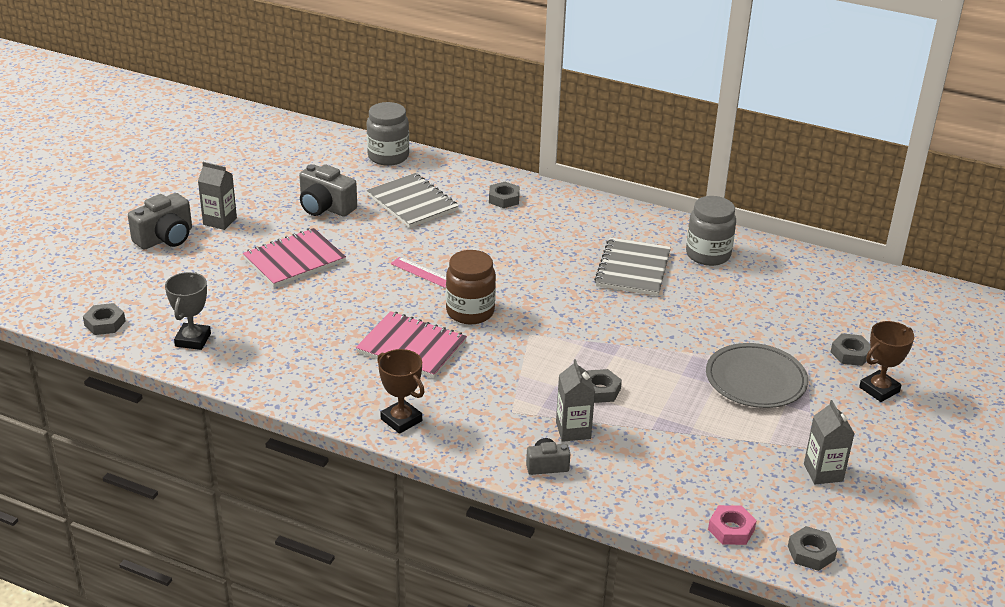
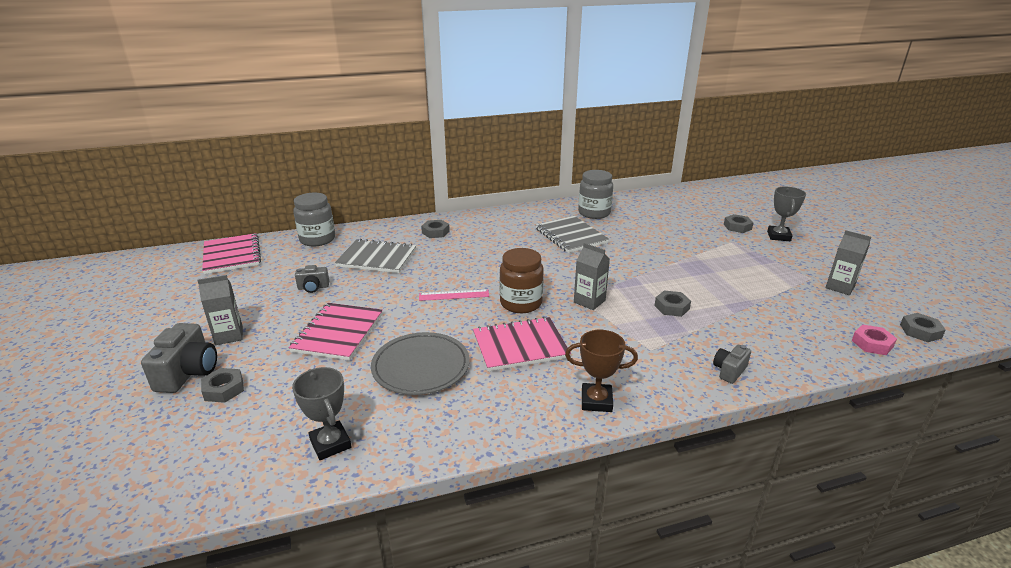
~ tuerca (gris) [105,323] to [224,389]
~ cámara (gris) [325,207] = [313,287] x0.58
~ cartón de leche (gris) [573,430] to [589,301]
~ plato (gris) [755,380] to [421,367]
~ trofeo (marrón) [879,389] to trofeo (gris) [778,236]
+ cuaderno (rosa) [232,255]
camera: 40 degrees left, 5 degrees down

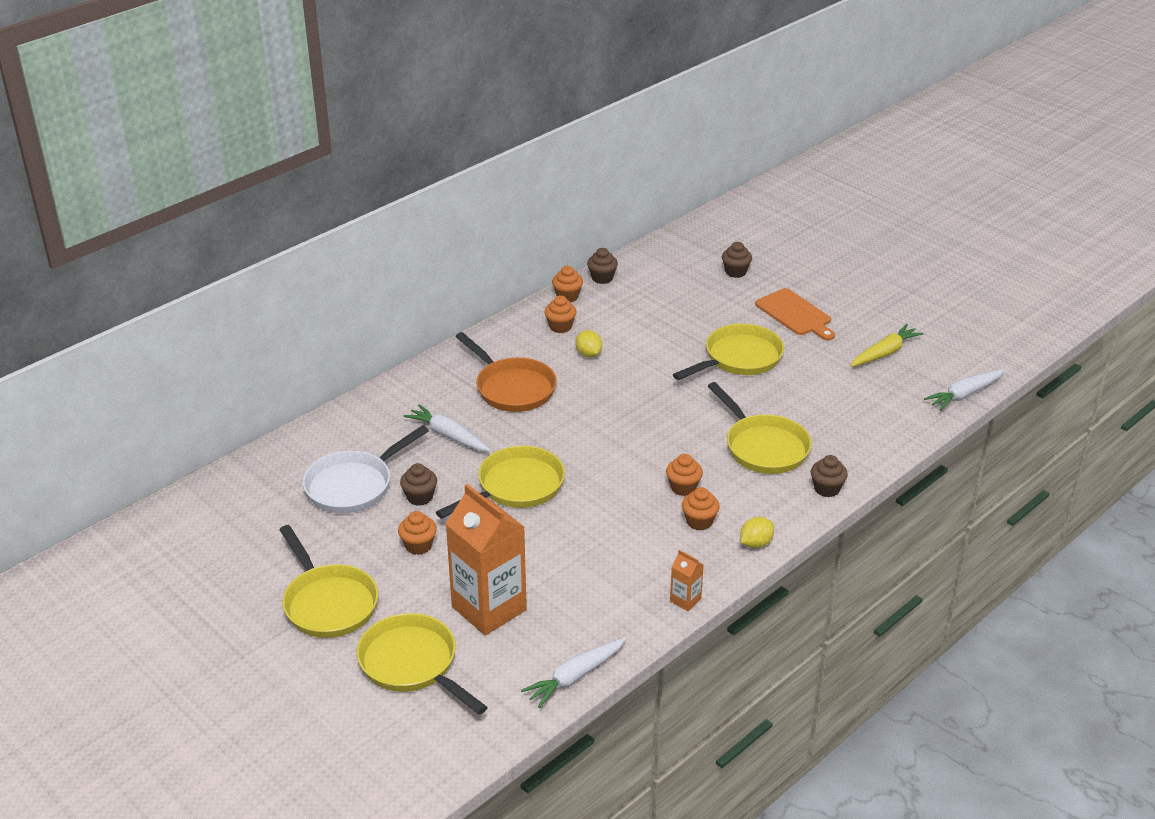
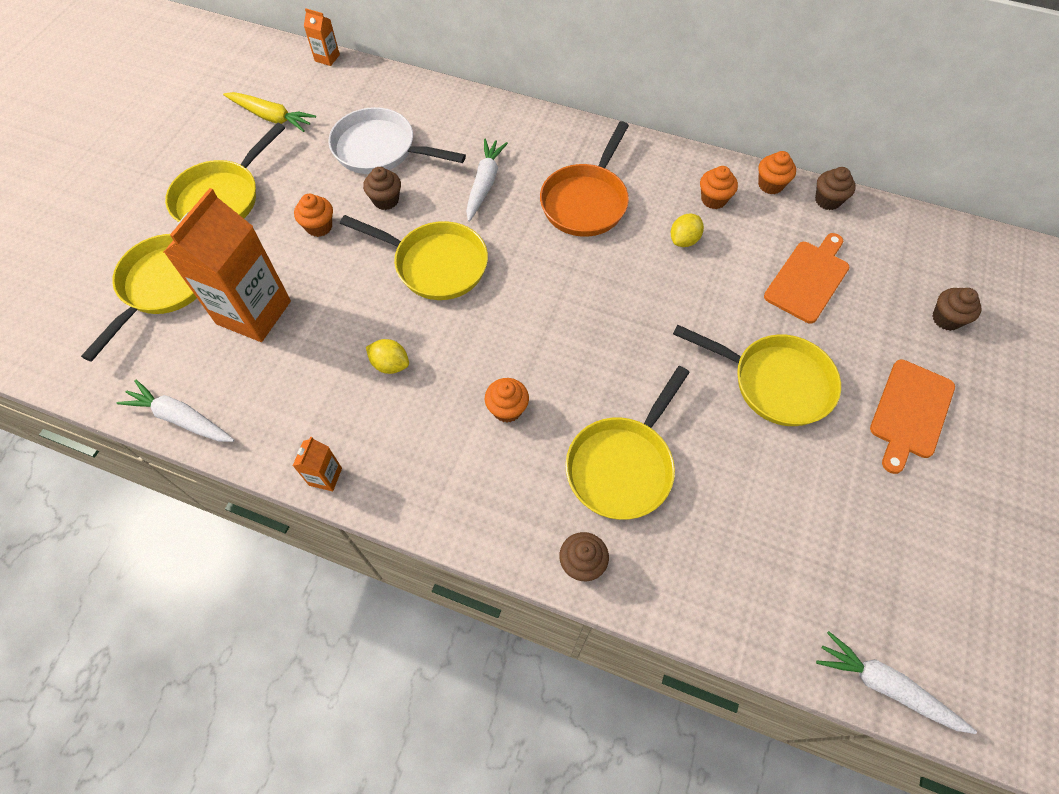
- magdalena (naranja) [699,521]
~ limón (amarillo) [755,543] to [390,364]
~ zanahoria (amarillo) [884,353] to [271,117]
+ cartón de leche (naranja) [327,58]
+ tabla de cortar (naranja) [808,279]
camera: 65 degrees right, 25 degrees up

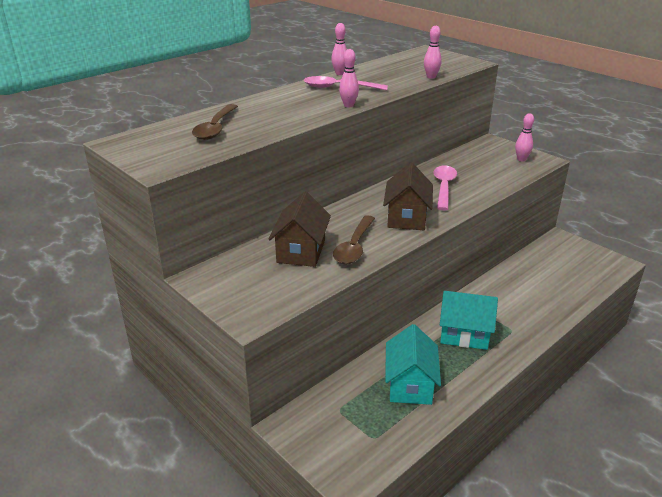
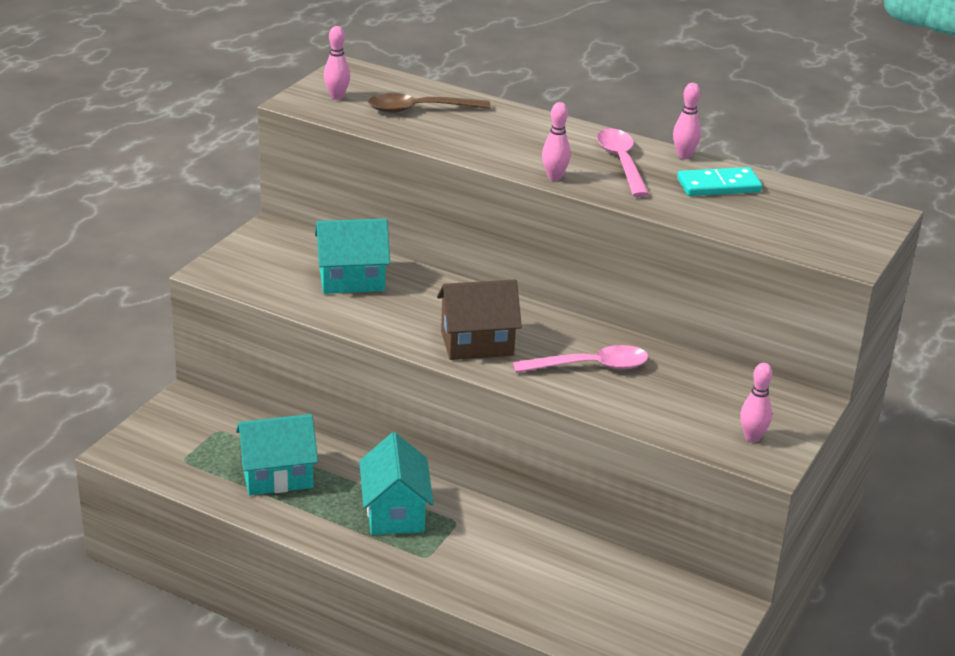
~ casa (marrón) [301,251] to casa (turquesa) [352,279]
- cuchara (marrón) [354,246]
~ bolo (rosa) [431,77] to [337,97]
+ ficha de dominó (turquesa) [718,186]
camera: 70 degrees right, 0 degrees up

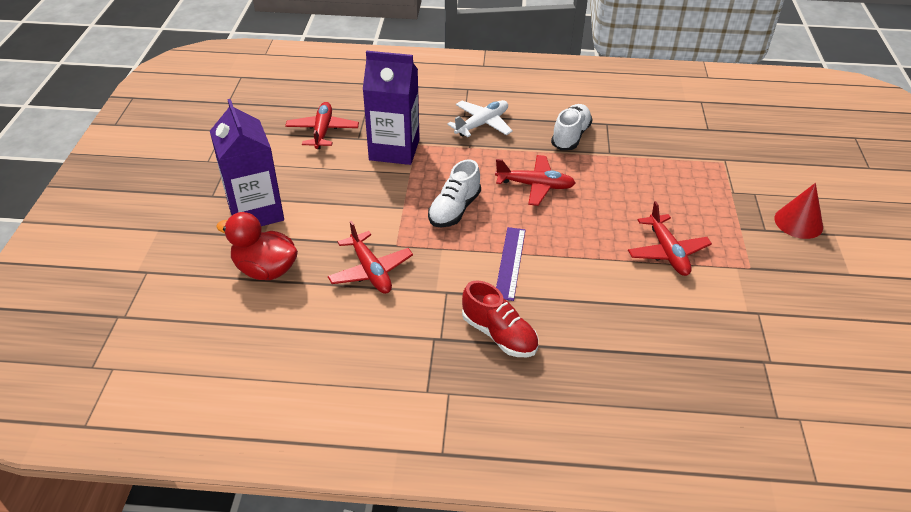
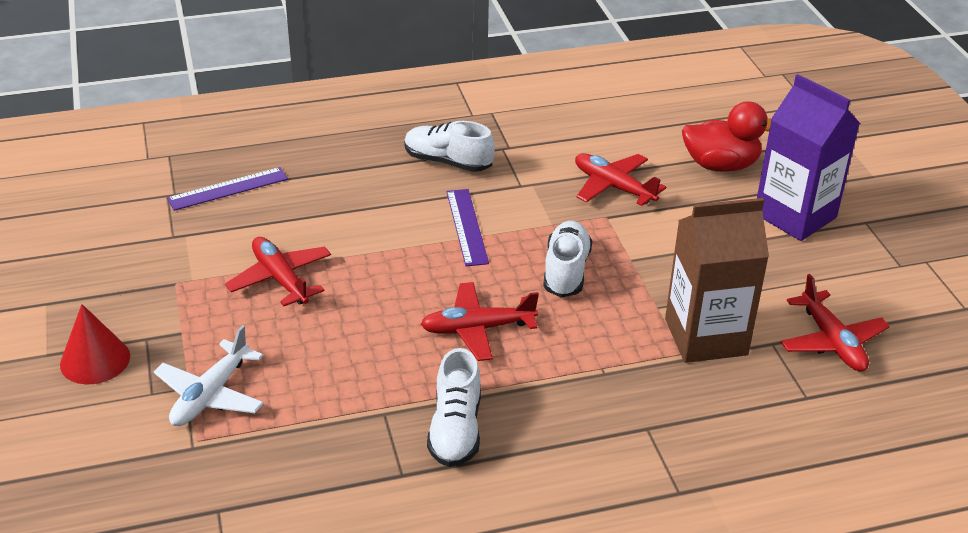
~ cartón de leche (morado) [394,150] to cartón de leche (marrón) [706,337]
~ avión (blanco) [482,124] to [210,395]
~ zapato (rojo) [499,334] to zapato (blanco) [448,162]
+ regla (morado) [228,189]
camera: 160 degrees right, 5 degrees down

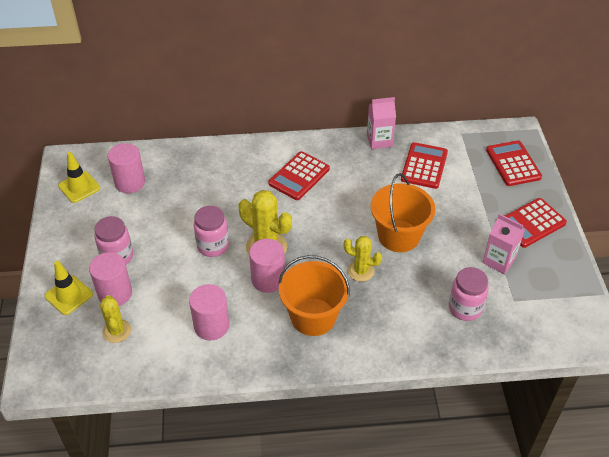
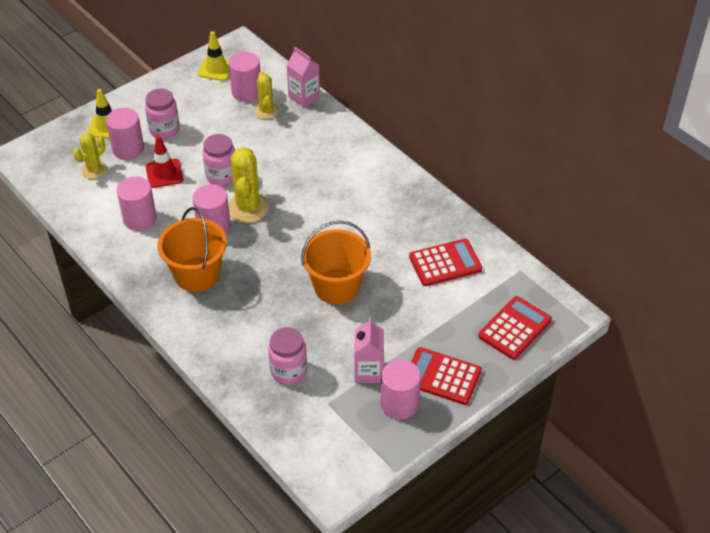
- calculadora (rojo) [299,176]
~ cactus (amarillo) [361,271] to [266,111]
~ cartón de leche (rosa) [379,140] to [304,97]
+ cono de tráfico (rojo) [164,173]
+ cilindro (rosa) [399,404]
camera: 55 degrees right, 0 degrees up

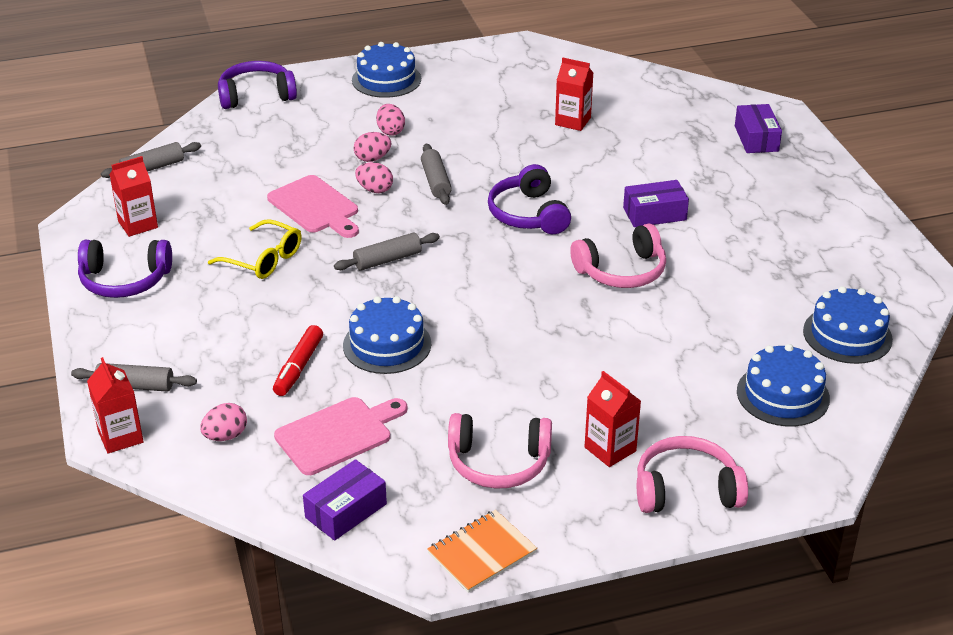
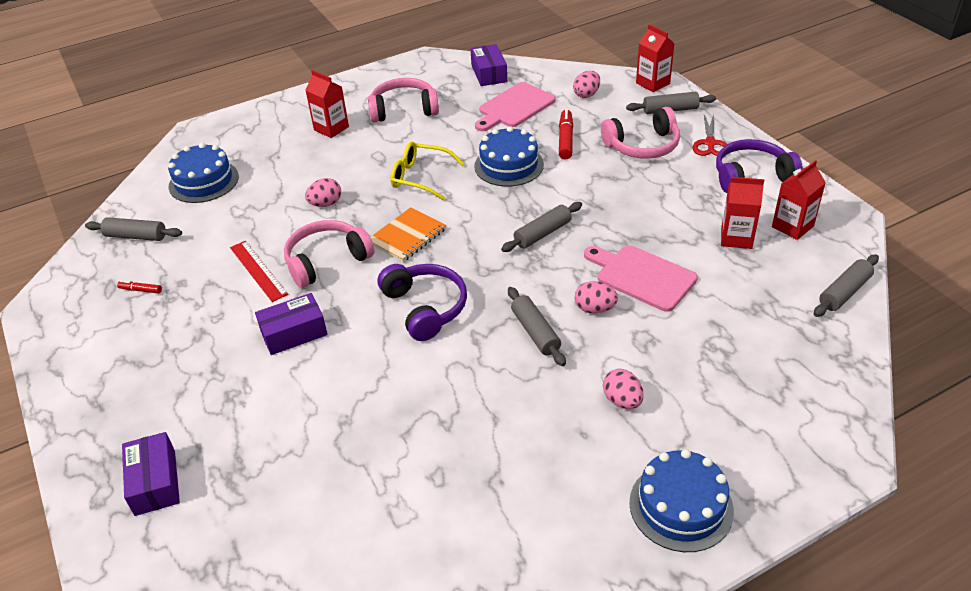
~ gafas (amarillo) [264,259] to [420,177]
- auriculares (morado) [256,95]
~ caja (morado) [346,511] = [489,73] 45 degrees counterclockwise
~ huevo (rosa) [372,158] to [325,204]
~ cuaderno (naranja) [482,553] to [407,236]
~ cartón de leche (rojo) [573,121] to [736,238]
~ auriculares (rosa) [686,489] to [643,146]
~ tarta (azul) [847,335] to rodillo (gris) [136,236]
+ rotulador (rojo) [140,290]
+ regla (rojo) [258,270]
+ tijeras (rojo) [710,143]
camera: 170 degrees right, 5 degrees up

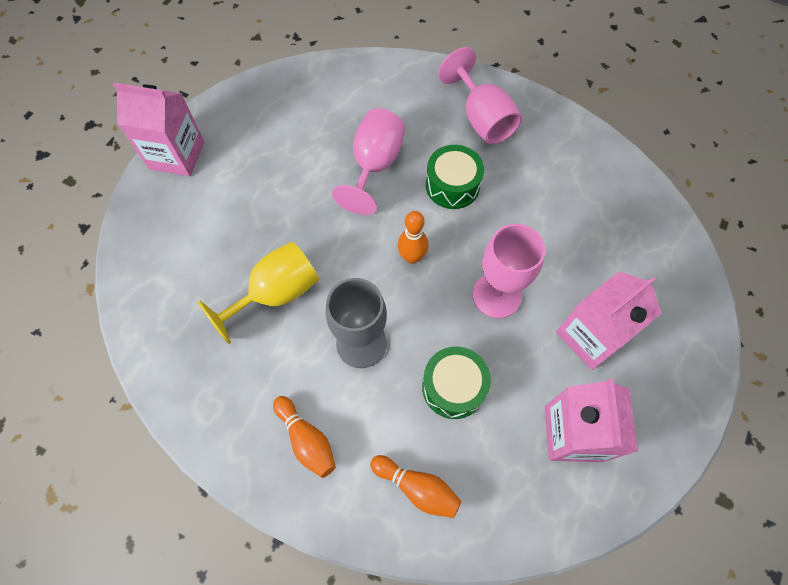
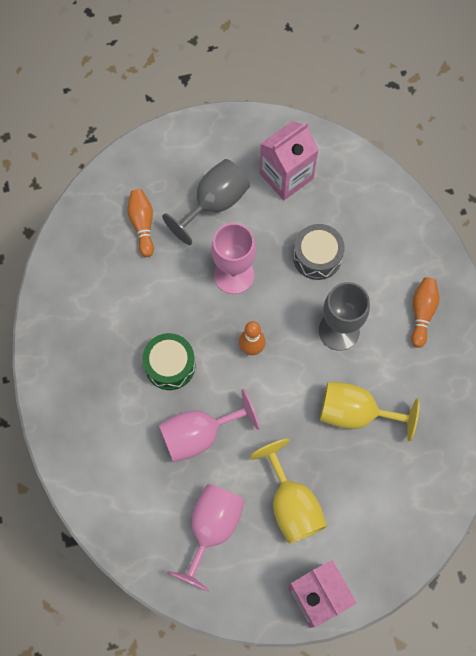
~ bolo (naranja) [417,487] to [142,225]
~ tambor (verde) [453,387] to tambor (gris) [317,257]
~ copa (rosa) [482,119] to [212,528]
~ cartón de leche (rosa) [591,336] to copa (gris) [214,203]
+ copa (amarillo) [291,504]
camera: 130 degrees left, 5 degrees up

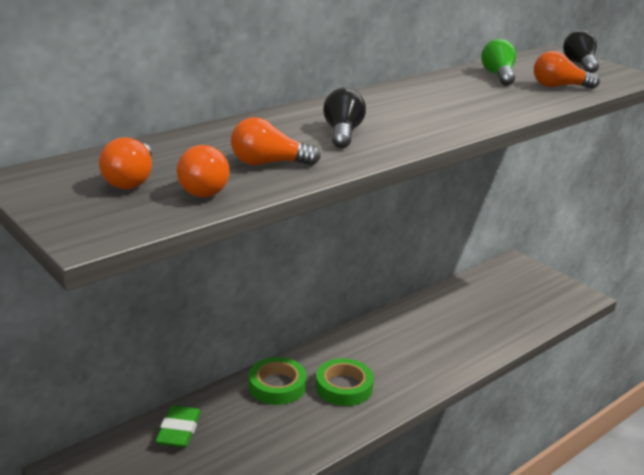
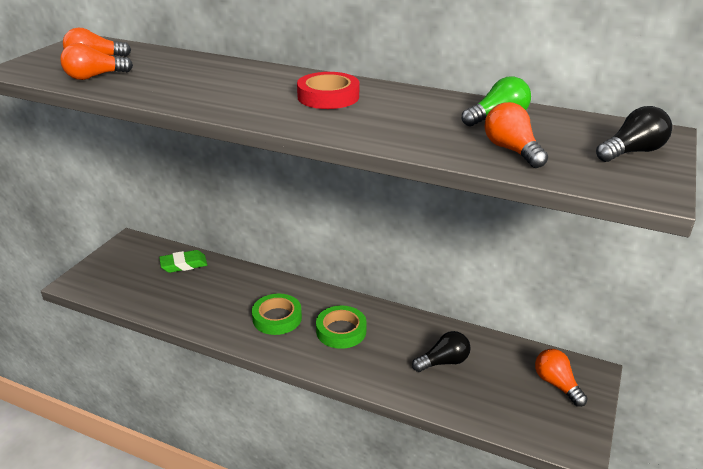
~ bombilla (naranja) [269,163] to [556,384]
~ cinta adhesiva (verde) [277,385] to [341,331]
~ bombilla (negro) [342,134] to [443,362]
+ cinta adhesiva (rojo) [328,97]
camera: 65 degrees right, 5 degrees up

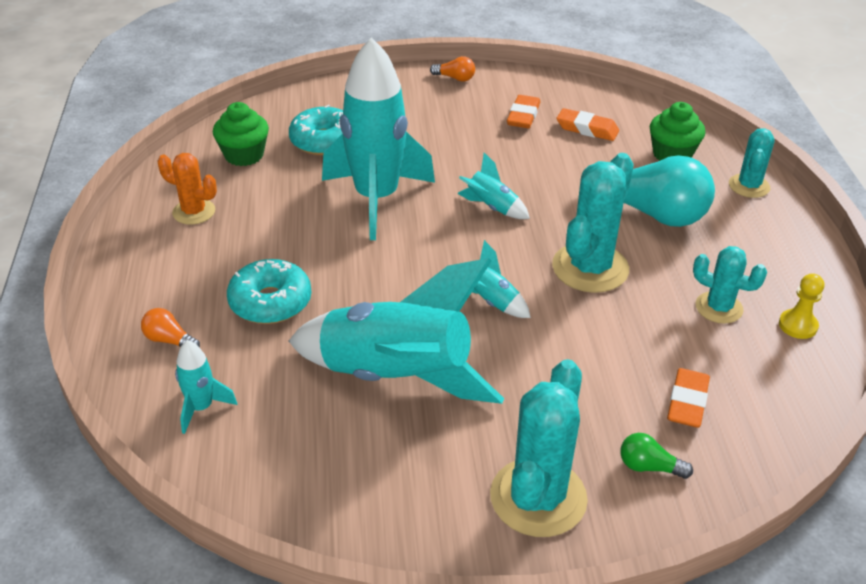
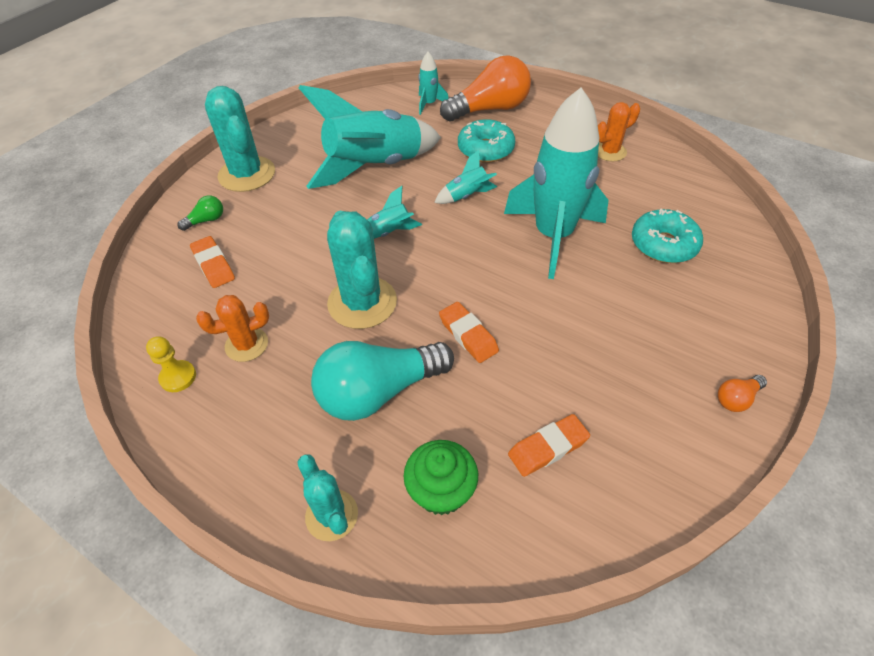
~ bombilla (naranja) [169,340] = [490,109] x2.36
- magdalena (verde) [244,155]
~ cohete (turquesa) [491,207] to [467,196]
~ goma de borrar (naranja) [523,116] to [468,335]
~ cactus (turquesa) [719,308] to cactus (naranja) [246,344]
camera: 130 degrees right, 10 degrees up

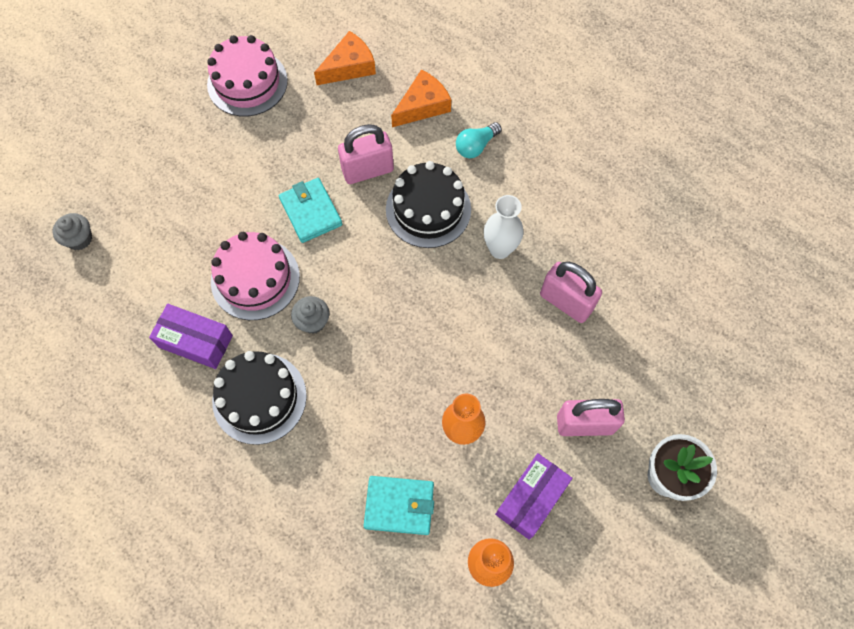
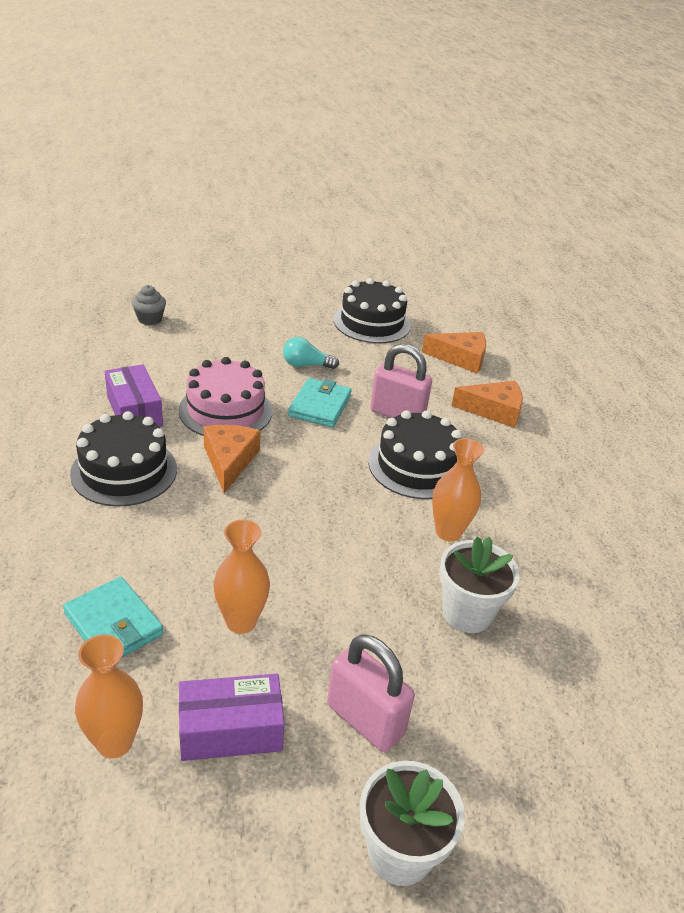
~ tarta (rosa) [247,83] to tarta (negro) [372,323]
~ magdalena (gris) [313,321] to queso (naranja) [229,461]
~ bombilla (turquesa) [476,146] to [306,365]
~ florero (blanco) [500,249] to florero (naranja) [448,532]
~ candado (rosa) [566,302] to maceta (blanco) [467,613]
camera: 40 degrees right, 30 degrees down

